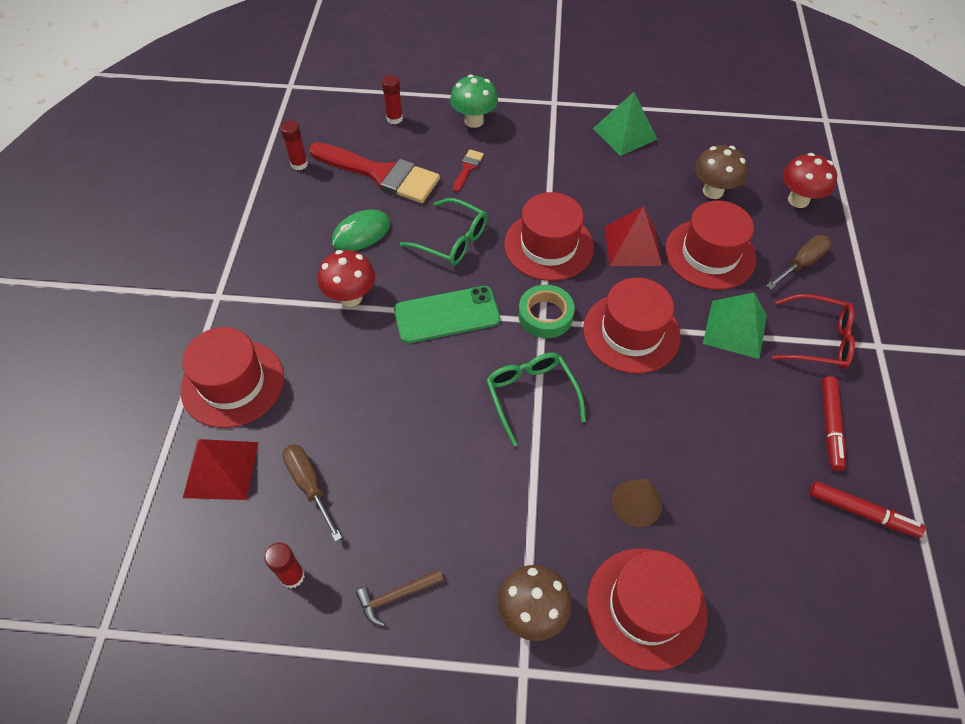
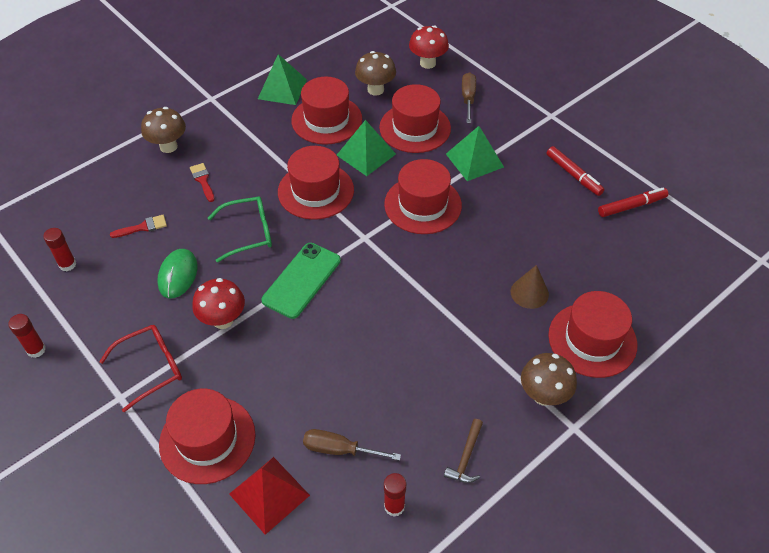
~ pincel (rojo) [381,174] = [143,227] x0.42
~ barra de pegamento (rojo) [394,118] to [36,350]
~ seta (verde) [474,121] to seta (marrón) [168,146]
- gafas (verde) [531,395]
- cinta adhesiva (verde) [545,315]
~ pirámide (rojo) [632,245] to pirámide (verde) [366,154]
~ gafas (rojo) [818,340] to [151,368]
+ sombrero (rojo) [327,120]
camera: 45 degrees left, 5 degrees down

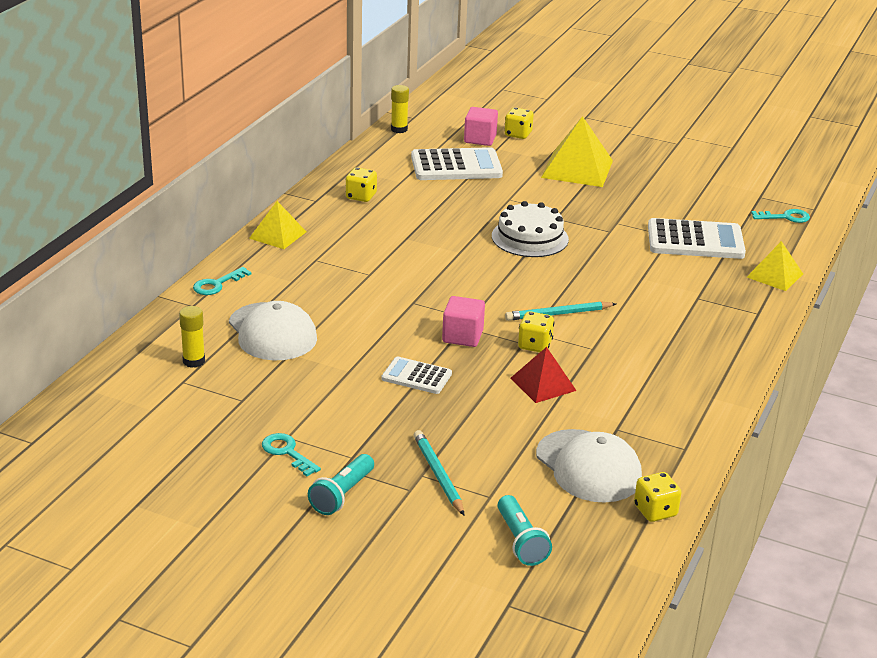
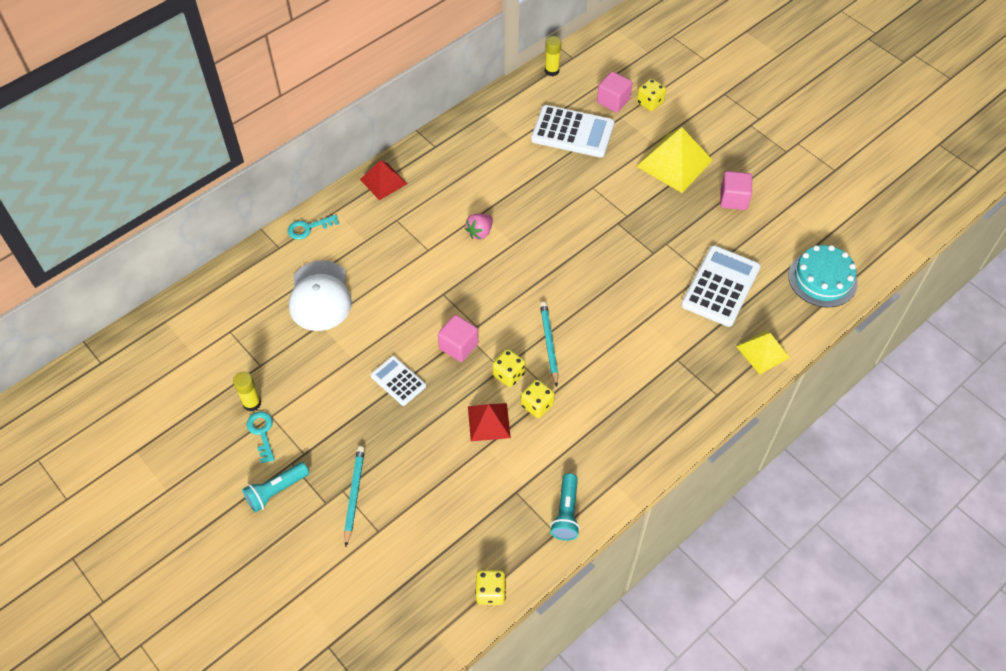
~ barra de pegamento (amarillo) [194,361] to [252,403]
~ pirámide (amarillo) [277,235] to pirámide (rojo) [383,181]
~ dado (amarillo) [361,196] to [537,405]
- tarta (blanco) [530,238]
~ lámpara de mano (turquesa) [521,541] to [566,513]
~ lápiz (turquesa) [558,314] = [549,343] 75 degrees clockwise
- gorra (blanco) [588,466]
~ calculadora (blanco) [695,241] = [720,286] 90 degrees counterclockwise
~ llave (turquesa) [785,217] to tarta (turquesa) [822,279]
+ fresa (rosa) [480,232]
+ cubo (rosa) [733,199]
camera: 25 degrees right, 25 degrees up

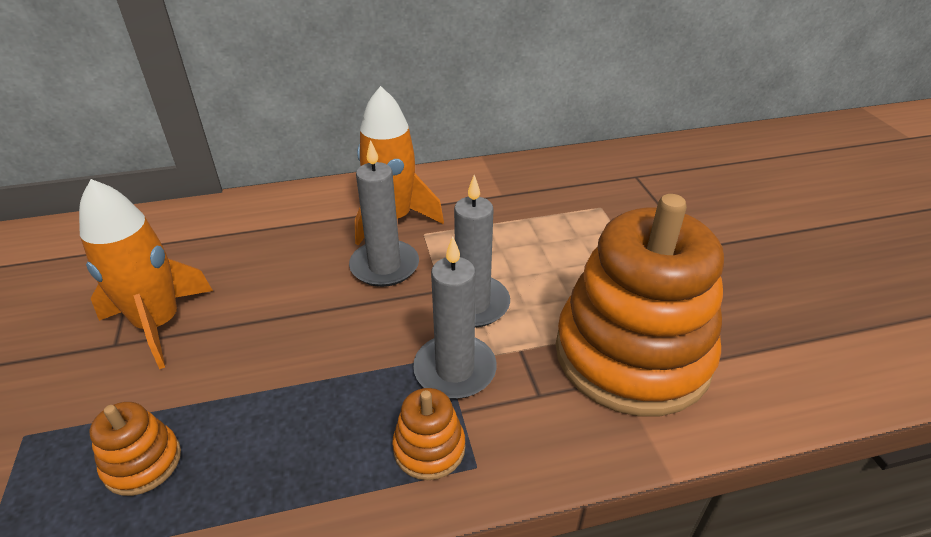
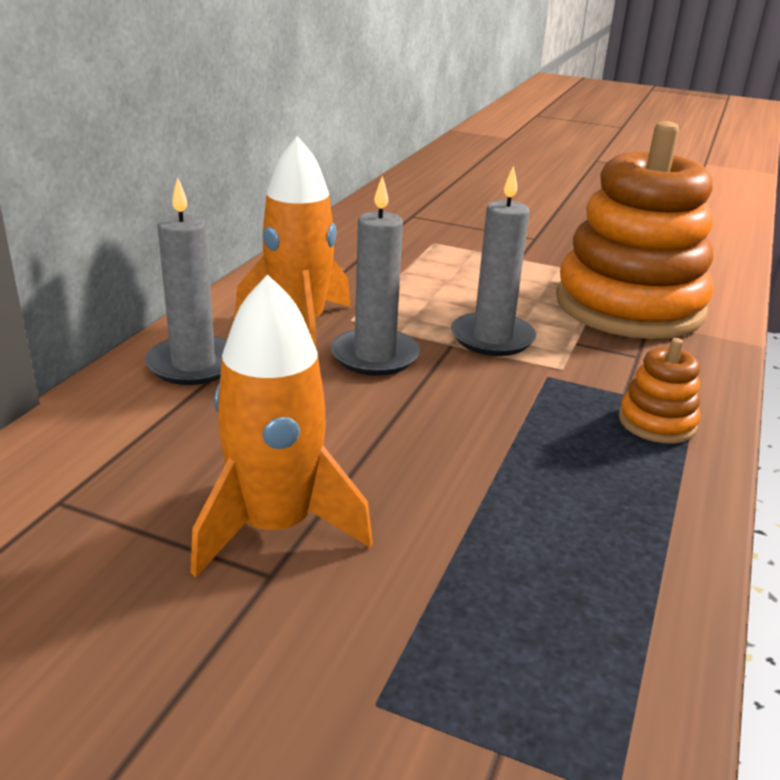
- juguete apilable (naranja) [142,462]
~ vela (gris) [455,370] to [193,364]
camera: 55 degrees left, 10 degrees down

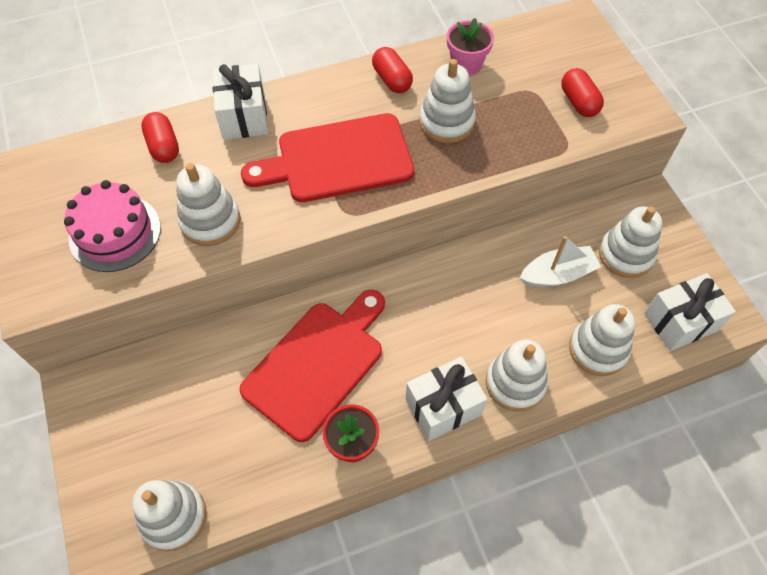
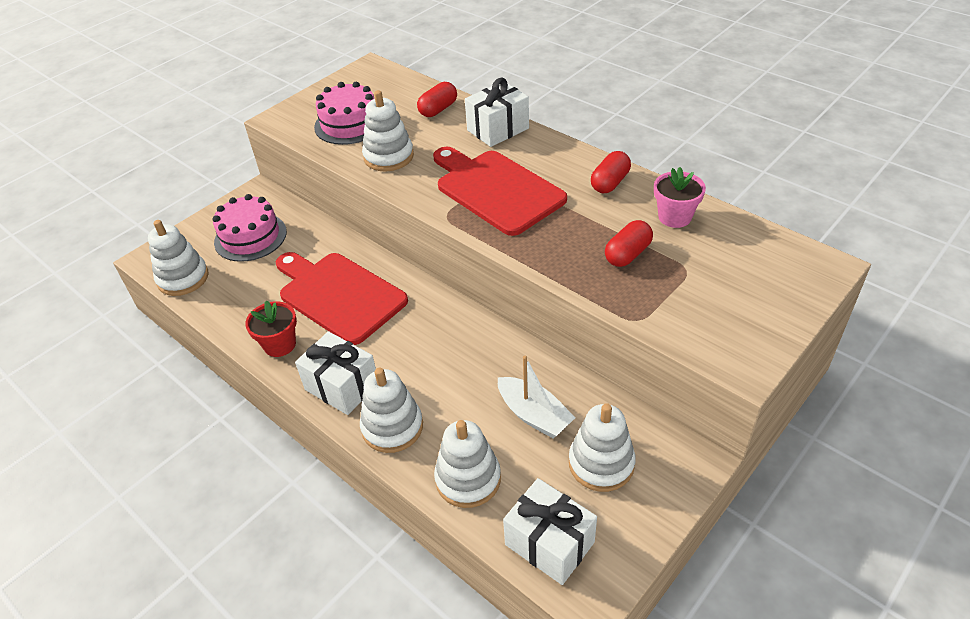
~ tabla de cortar (rojo) [317,364] = [339,295] 150 degrees counterclockwise
- juguete apilable (blanco) [446,122]
~ cápsula (rojo) [578,102] to [627,254]
+ tarta (rosa) [250,237]
camera: 65 degrees right, 15 degrees down

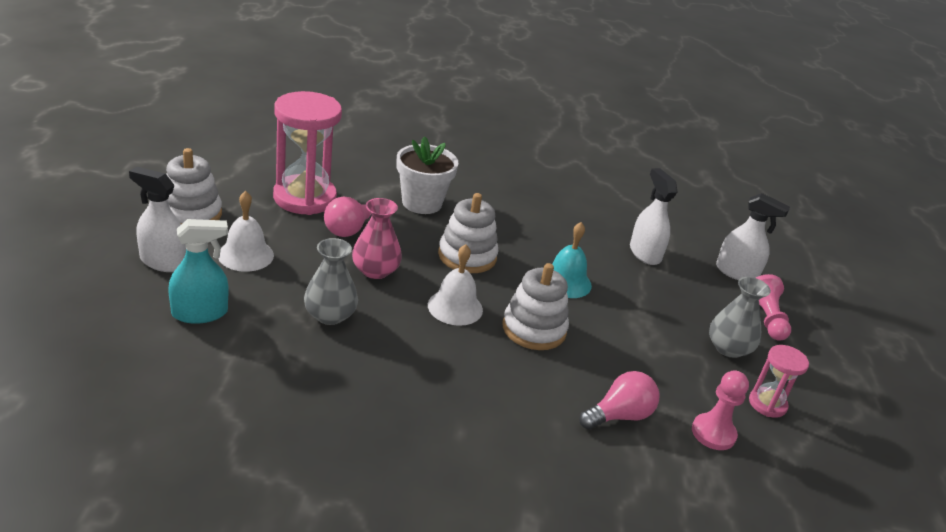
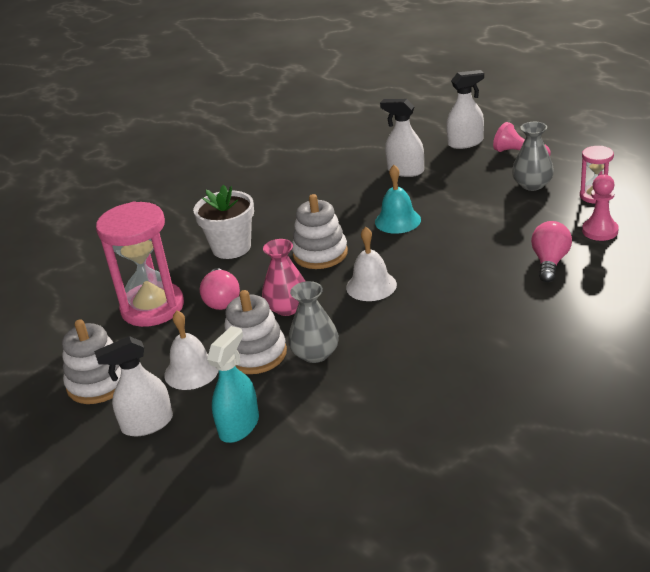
~ juguete apilable (blanco) [534,329] to [255,354]
camera: 35 degrees left, 0 degrees up

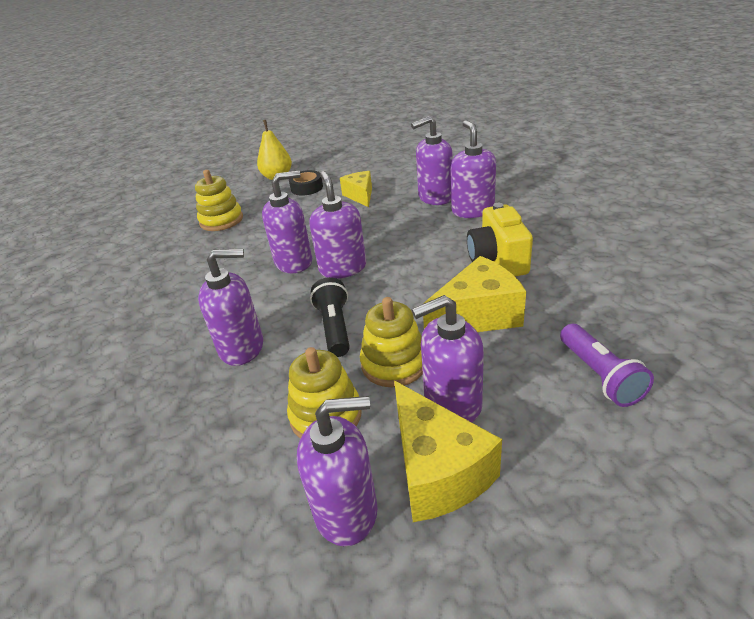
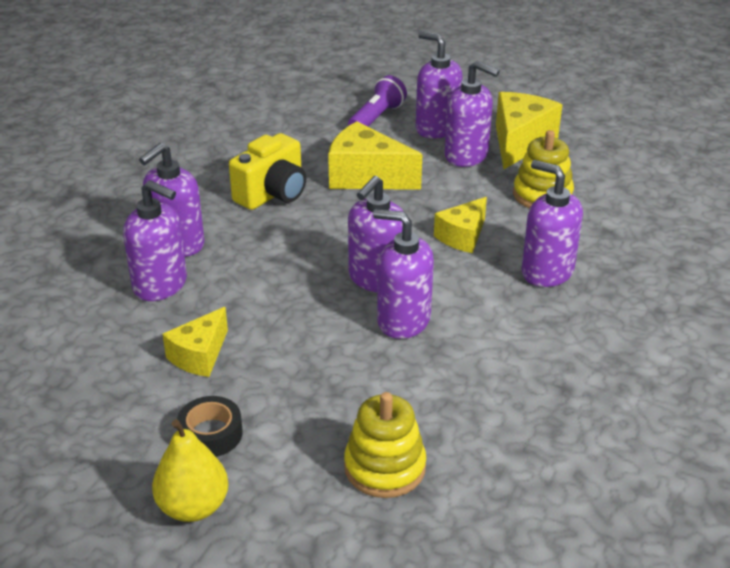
~ dispensador de jabón (morado) [347,511] to [436,128]
~ lámpara de mano (negro) [334,328] to queso (amarillo) [462,236]
- juguete apilable (amarillo) [394,363]
camera: 135 degrees left, 0 degrees up

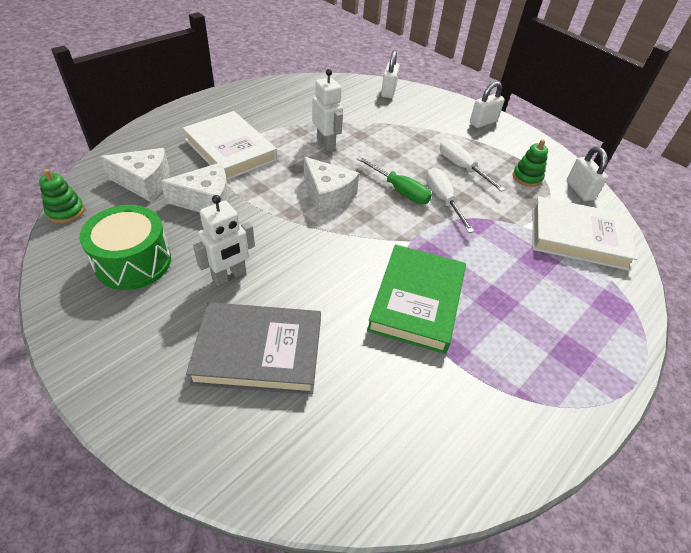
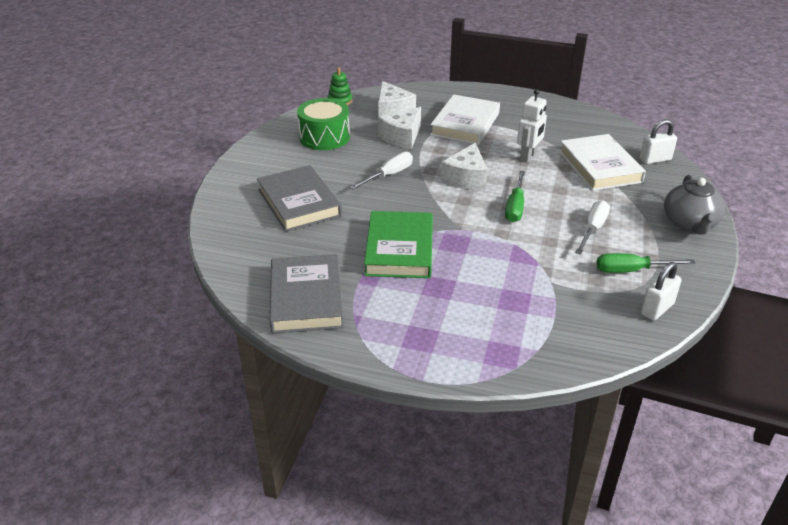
~ queso (blanco) [206,201] = [402,137] 75 degrees clockwise
- robot (blanco) [229,276]
~ libro (verde) [417,301] = [399,249] 75 degrees counterclockwise
~ destornillador (blanco) [443,200] to [388,175]
~ candado (blanco) [483,122] to tetera (gris) [689,224]
~ juguete apilable (verde) [527,177] to destornillador (verde) [631,270]
~ libro (blanco) [578,237] to [599,167]
+ libro (gris) [306,298]
camera: 65 degrees right, 10 degrees down

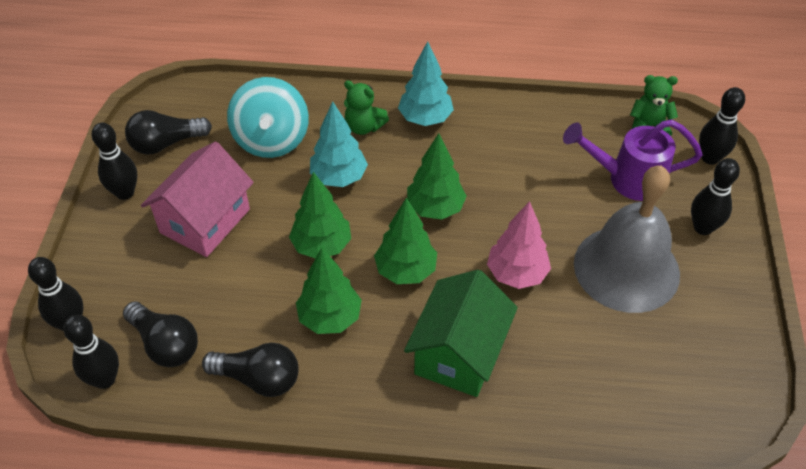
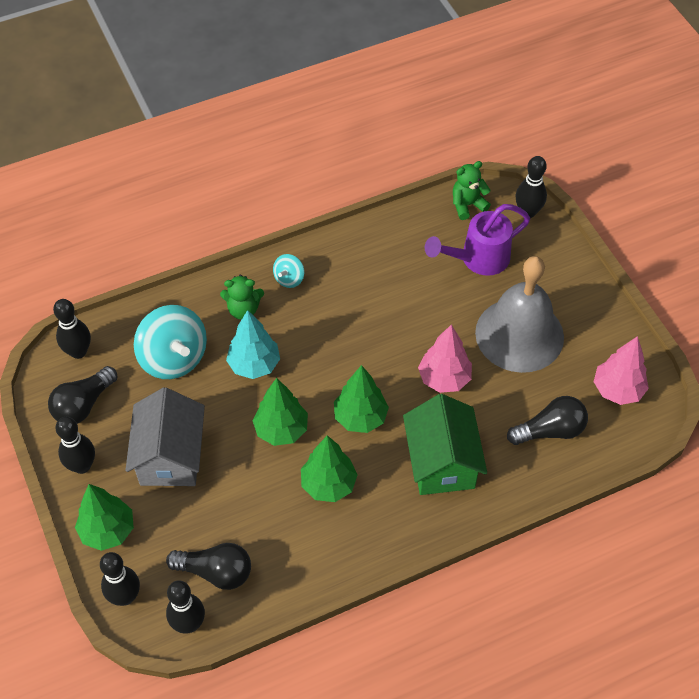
~ casa (rosa) [205,221] to casa (gris) [170,456]
~ bombilla (negro) [258,379] to [550,430]
~ árbol (turquesa) [425,119] to peonza (turquesa) [289,279]
~ árbol (verde) [435,208] to [108,531]
~ bolo (negro) [703,228] to [78,352]
+ árbol (rosa) [617,390]
camera: 30 degrees left, 5 degrees up

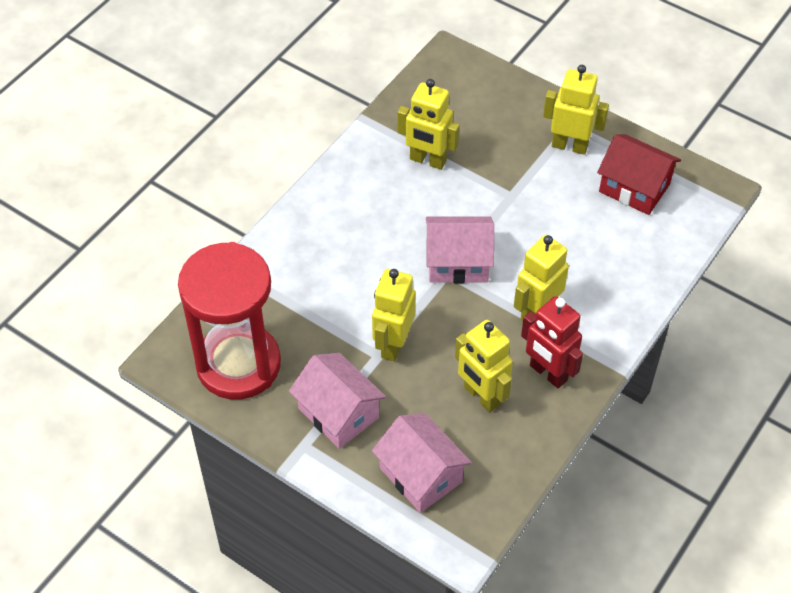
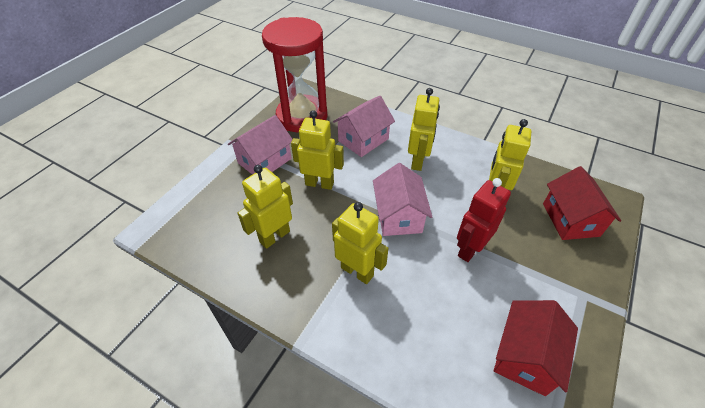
~ casa (rosa) [420,475] to [363,140]
~ robot (rojo) [548,373] to [470,249]
~ robot (amarillo) [569,146] to [418,161]
+ casa (rojo) [570,219]
camera: 85 degrees right, 5 degrees down

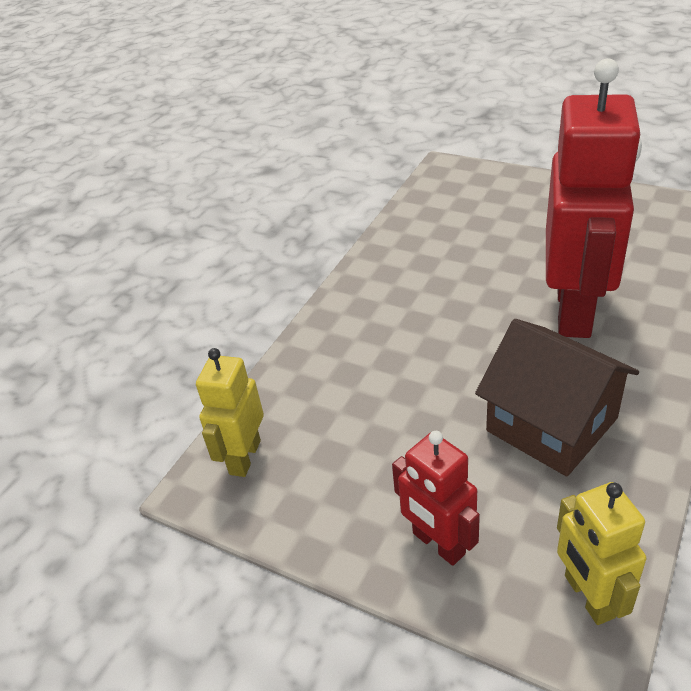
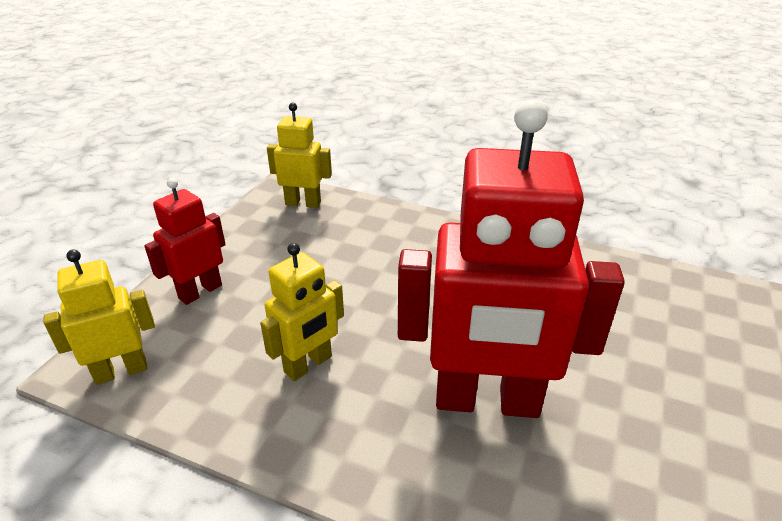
~ casa (marrón) [551,424] to robot (amarillo) [308,365]
camera: 80 degrees right, 5 degrees down

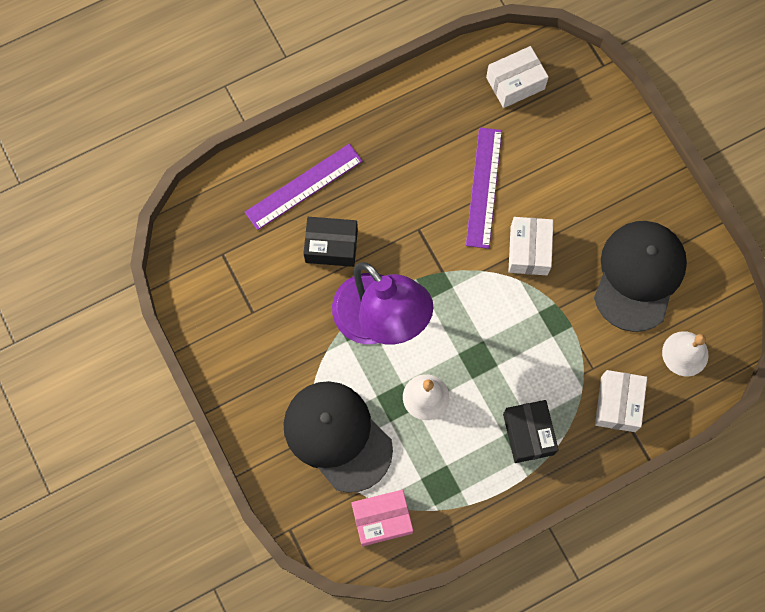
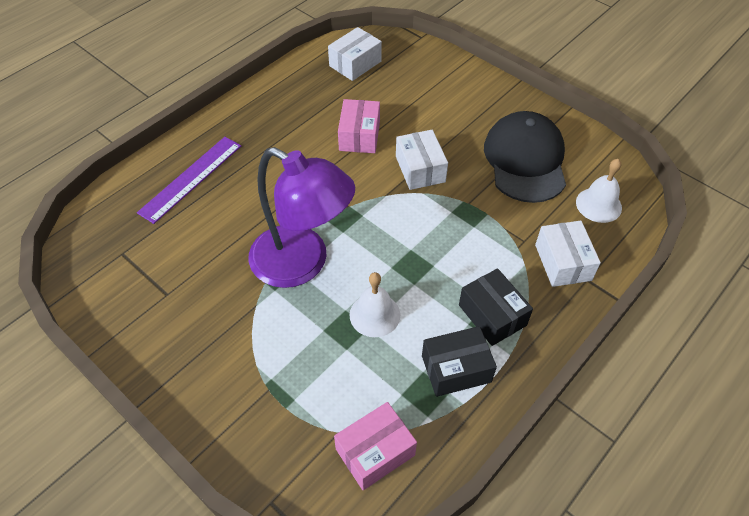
- gorra (negro) [337,436]
~ caja (negro) [331,246] to [456,369]
~ regla (morado) [484,187] to caja (rosa) [359,136]
camera: 20 degrees left, 20 degrees down

